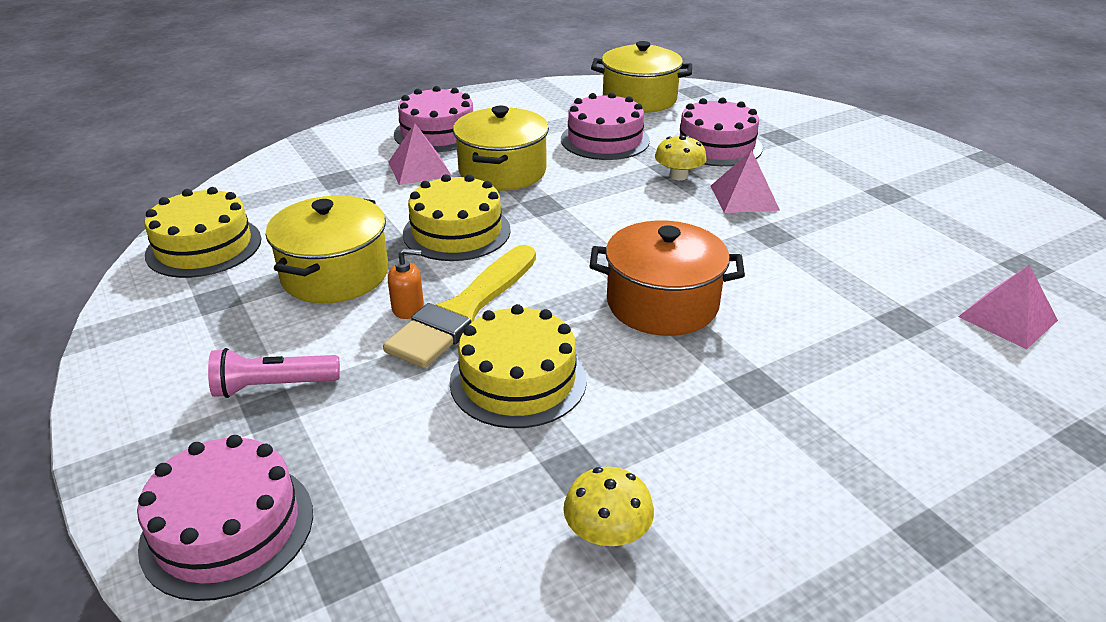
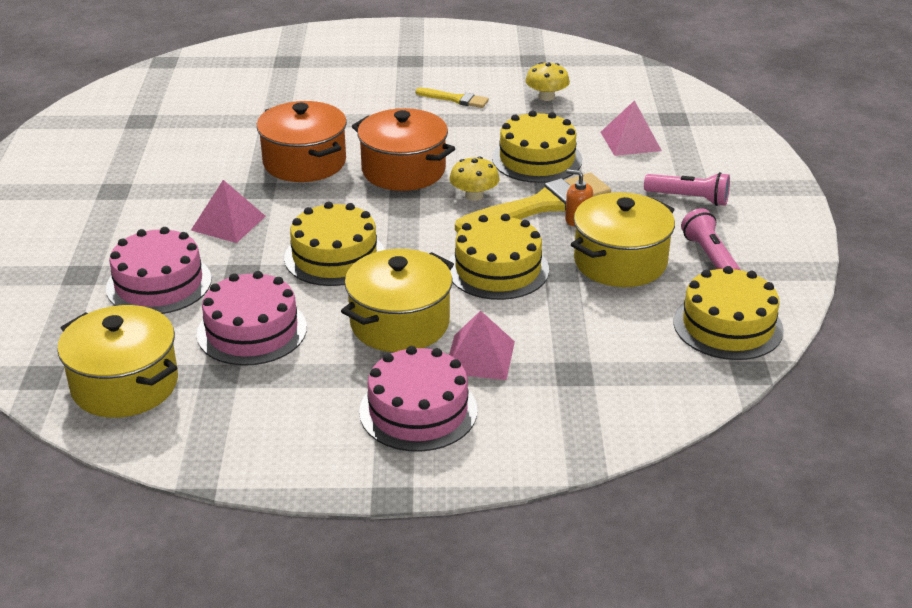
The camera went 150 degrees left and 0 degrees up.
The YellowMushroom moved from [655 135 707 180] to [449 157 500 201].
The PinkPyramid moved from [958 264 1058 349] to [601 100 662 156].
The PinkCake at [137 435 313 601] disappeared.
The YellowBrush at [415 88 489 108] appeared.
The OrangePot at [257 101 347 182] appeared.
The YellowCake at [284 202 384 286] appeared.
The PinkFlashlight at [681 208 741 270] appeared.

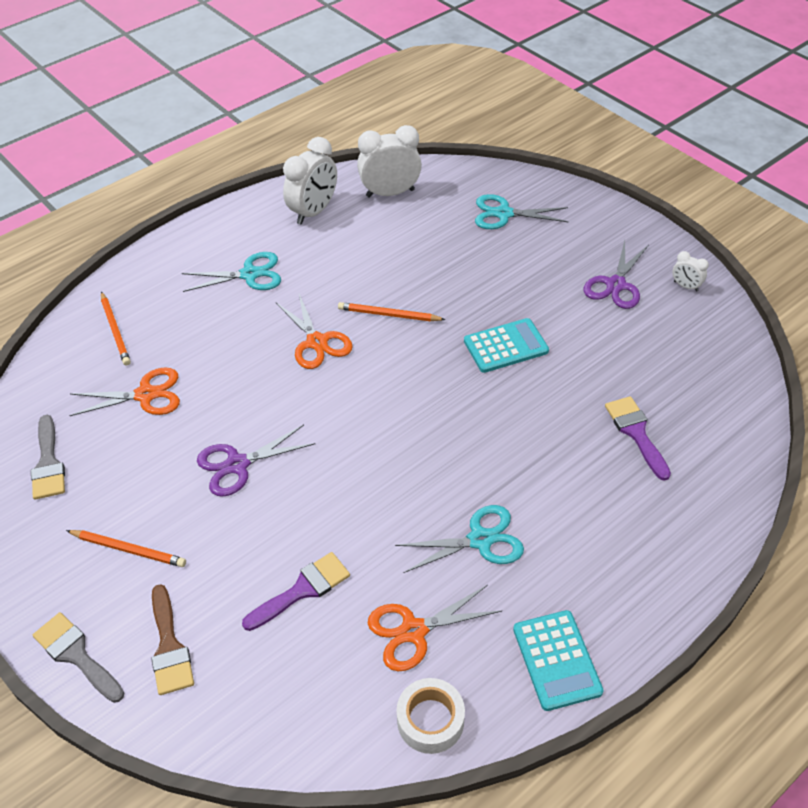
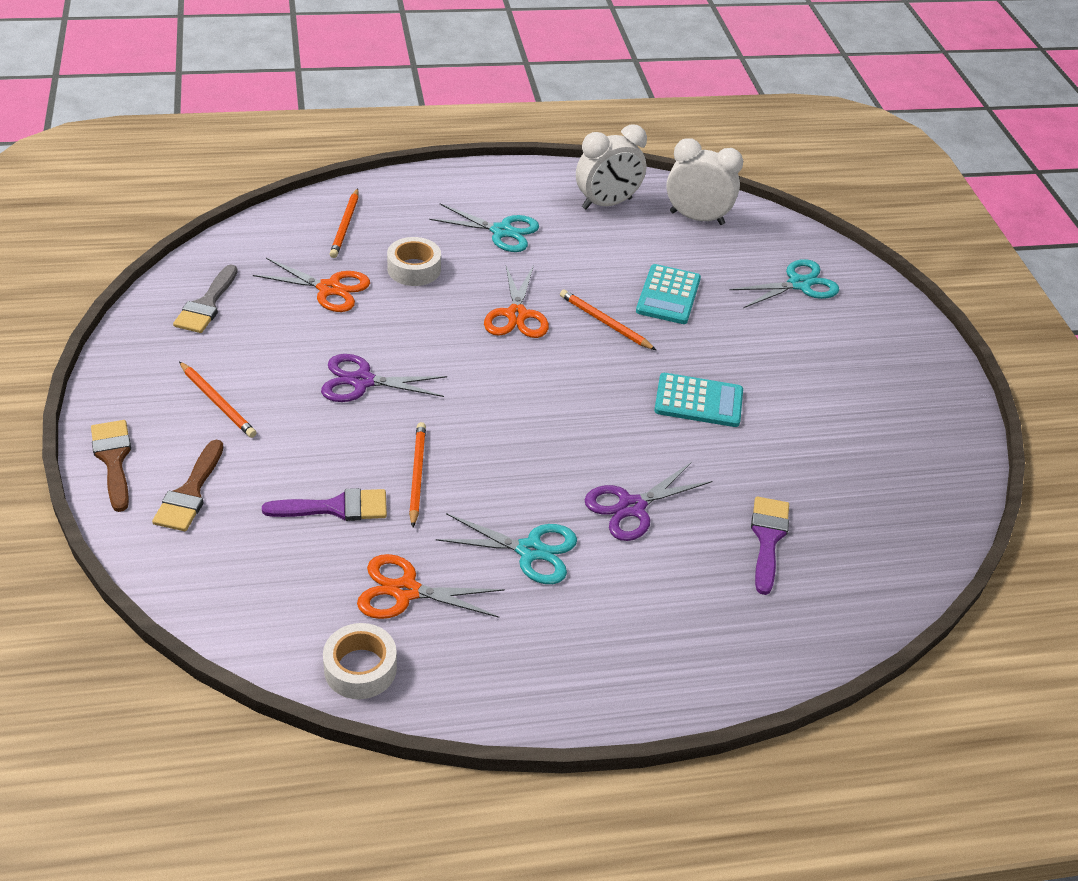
The camera went 25 degrees right and 5 degrees down.
The TurquoiseScissors at [475 194 569 229] turned 120 degrees clockwise.
The PurpleScissors moved from [583 241 649 309] to [585 462 713 541].
The WhiteClock at [672 251 709 292] disappeared.
The TurquoiseCalculator moved from [513 610 604 711] to [636 264 701 324].
The GreyBrush at [33 612 124 703] became the BrownBrush at [91 420 131 512].
The WhiteTape at [387 237 441 286] appeared.
The OrangePencil at [409 422 426 527] appeared.

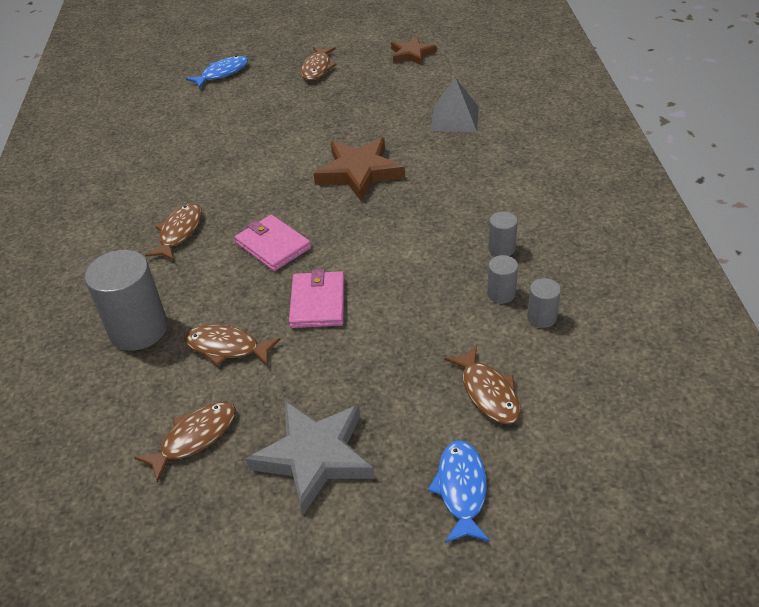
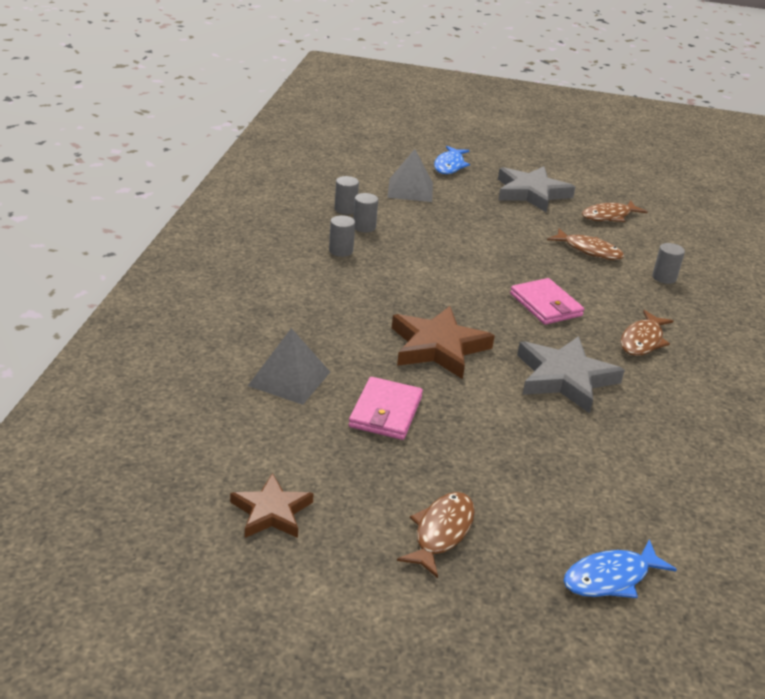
The camera went 170 degrees left and 10 degrees down.
The GreyCylinder at [85 250 168 350] changed to 0.49 times the size.
The PinkWallet moved from [289 269 344 328] to [349 377 423 440].
The BrownFish at [444 345 521 424] was replaced by the GreyPyramid at [387 149 433 202].
The GreyStar at [517 336 625 413] appeared.

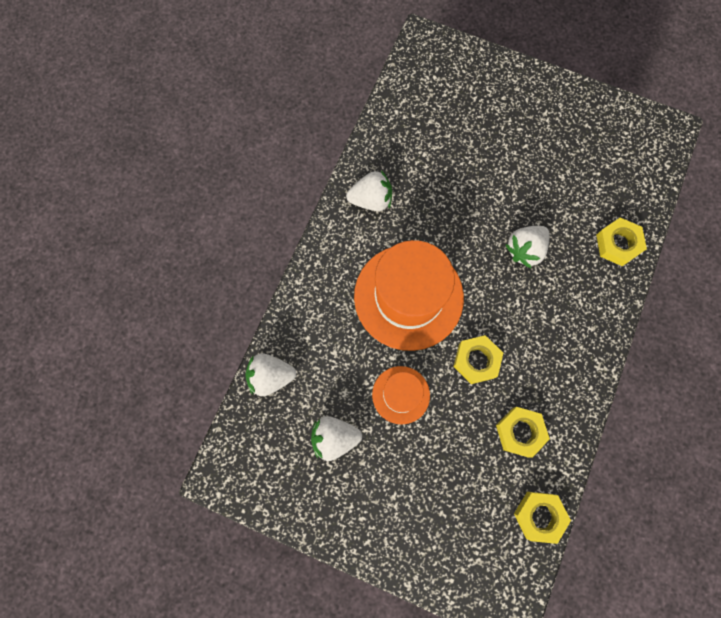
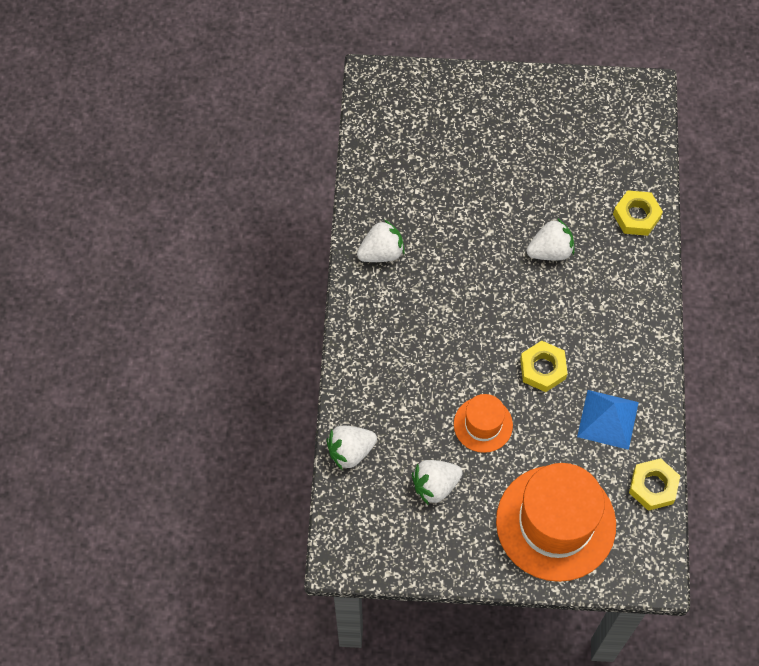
The camera went 20 degrees left and 10 degrees down.
The WhiteStrawberry at [505 226 549 268] turned 135 degrees counterclockwise.
The OrangeHat moved from [354 240 464 351] to [496 463 616 582].
The YellowNut at [496 407 550 458] was replaced by the BluePyramid at [577 390 639 450].

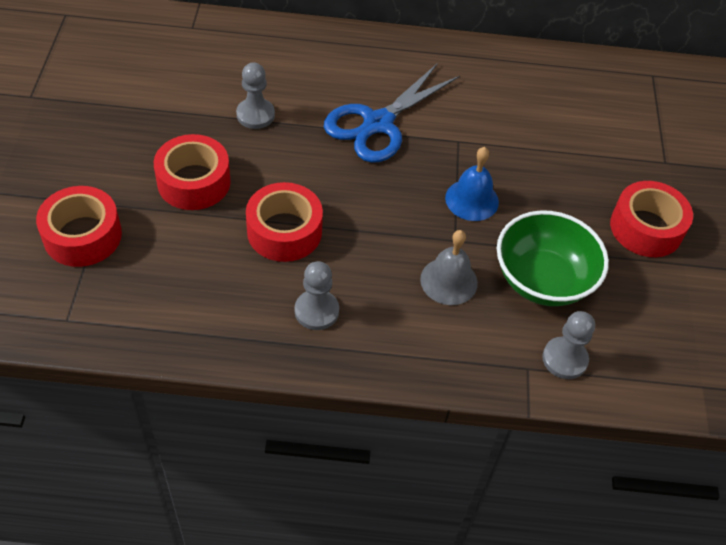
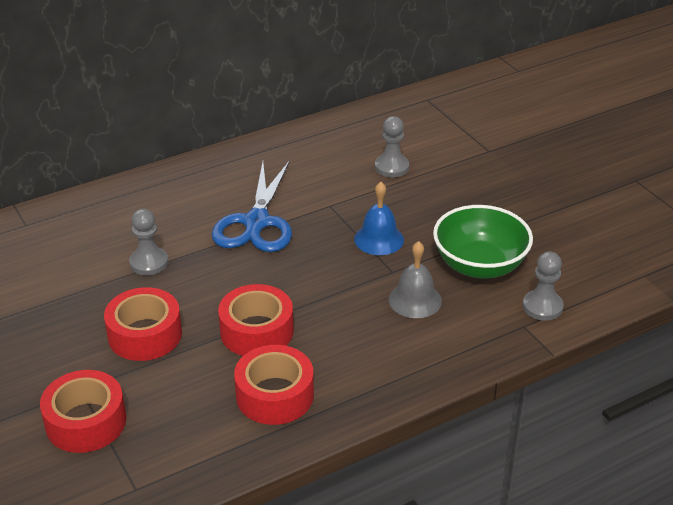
The camera went 30 degrees left and 15 degrees down.
The RedTape moved from [610 181 693 257] to [234 345 314 425].
The GreyPawn moved from [295 261 339 330] to [375 116 409 177].

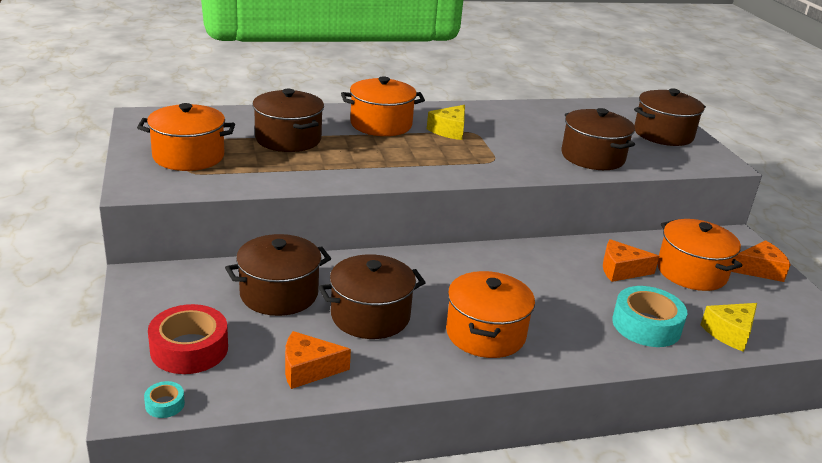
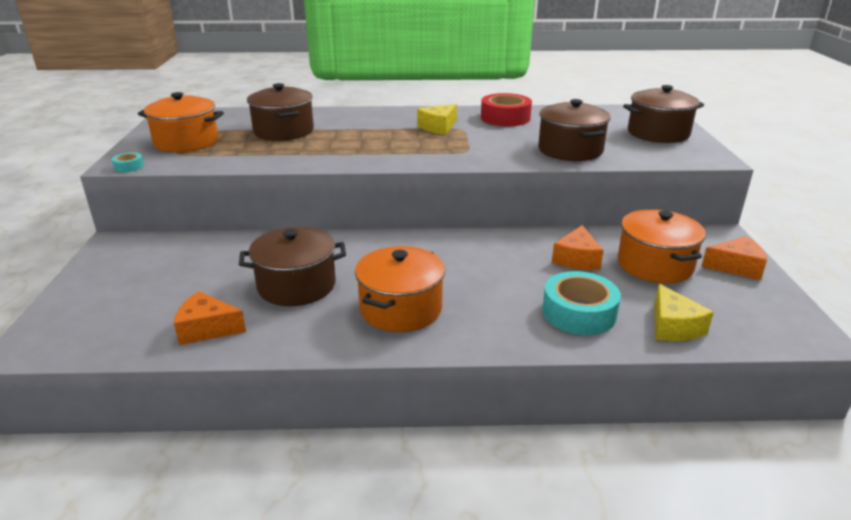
The camera went 15 degrees right and 0 degrees up.
The OrangePot at [341 76 425 136] disappeared.
The BrownPot at [225 234 331 316] disappeared.
The OrangeCheese at [603 239 659 282] turned 90 degrees counterclockwise.
The YellowCheese at [700 303 757 352] turned 75 degrees counterclockwise.
The RedTape moved from [148 304 228 374] to [481 93 532 126].
The TurquoiseTape moved from [144 381 185 418] to [112 152 144 172].

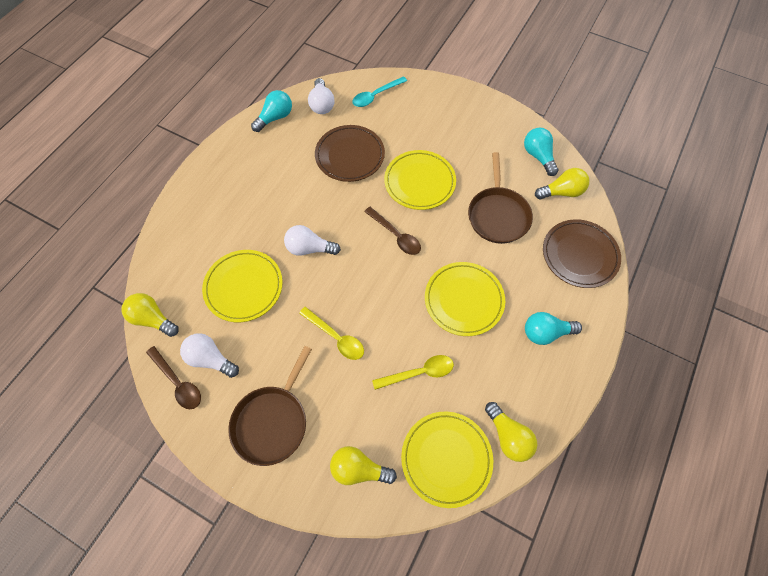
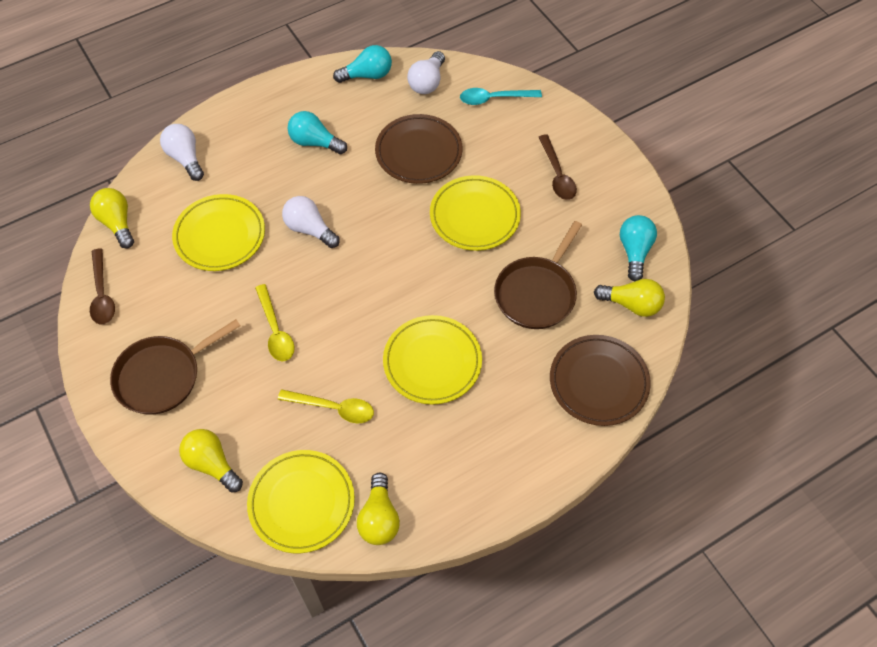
The camera went 30 degrees right and 5 degrees down.
The BrownSpoon moved from [364 207 421 255] to [539 134 577 200].
The TurquoiseLightBulb moved from [525 312 582 345] to [288 111 347 154].
The WhiteLightBulb moved from [180 333 239 378] to [160 124 204 181].

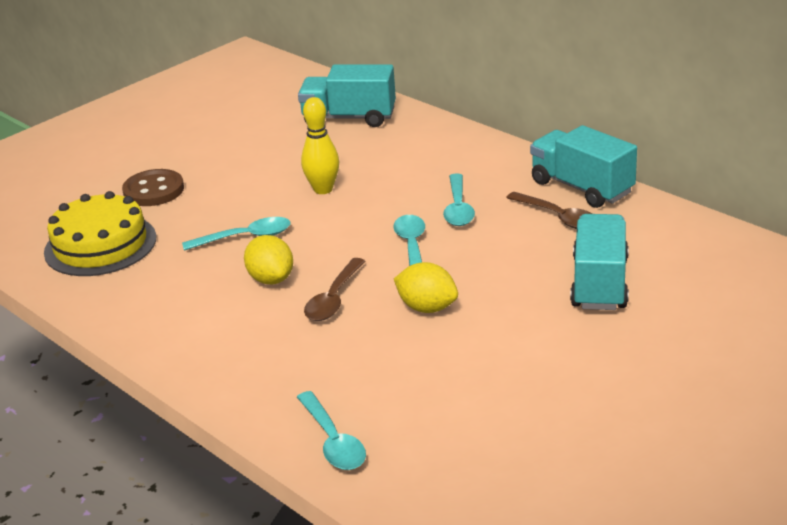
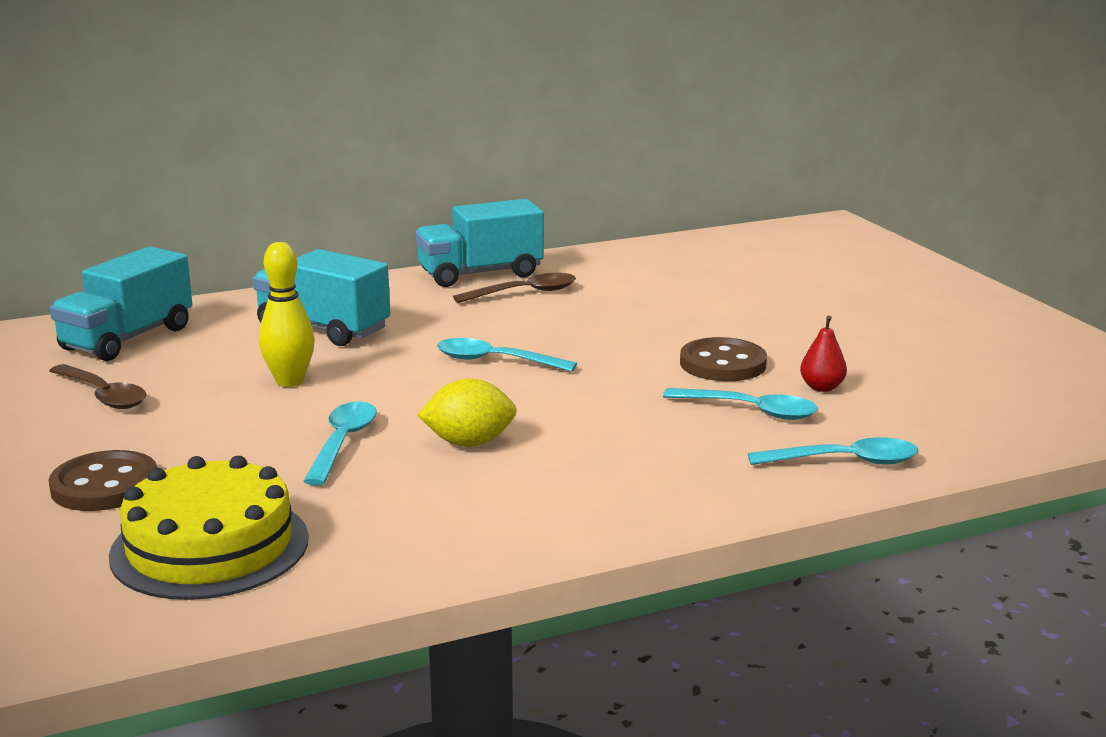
The camera went 70 degrees left and 10 degrees down.
The TurquoiseSpoon moved from [443 173 475 226] to [663 388 818 420].
The TurquoiseTruck moved from [570 214 629 310] to [253 249 390 346].
The BrownSpoon moved from [304 258 365 321] to [50 364 146 409].
The YellowLemon at [394 262 458 313] disappeared.
The RedPear at [800 316 847 392] appeared.
The BrownButton at [680 337 767 381] appeared.

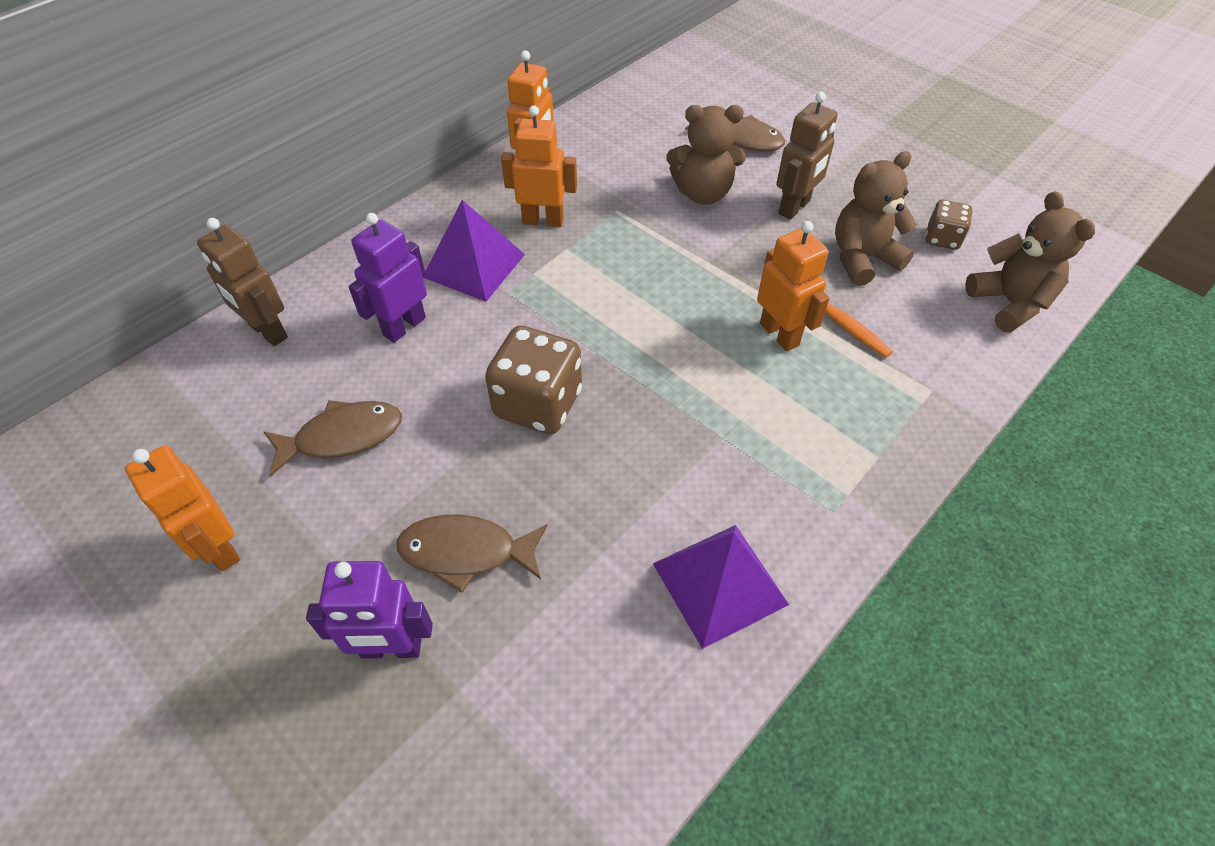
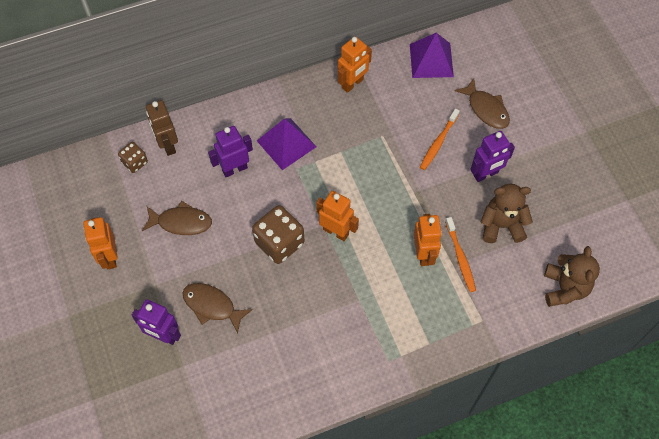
The camera went 25 degrees right and 10 degrees up.
The BrownRobot at [776 92 838 220] became the PurpleRobot at [470 131 515 182].
The OrangeRobot moved from [501 105 577 227] to [316 191 359 241].
The BrownTeddyBear at [666 105 745 205] was replaced by the OrangeToothbrush at [420 109 460 170].
The BrownDice moved from [926 200 973 250] to [118 142 148 173].
The PurplePyramid moved from [653 525 789 649] to [410 33 454 78].

